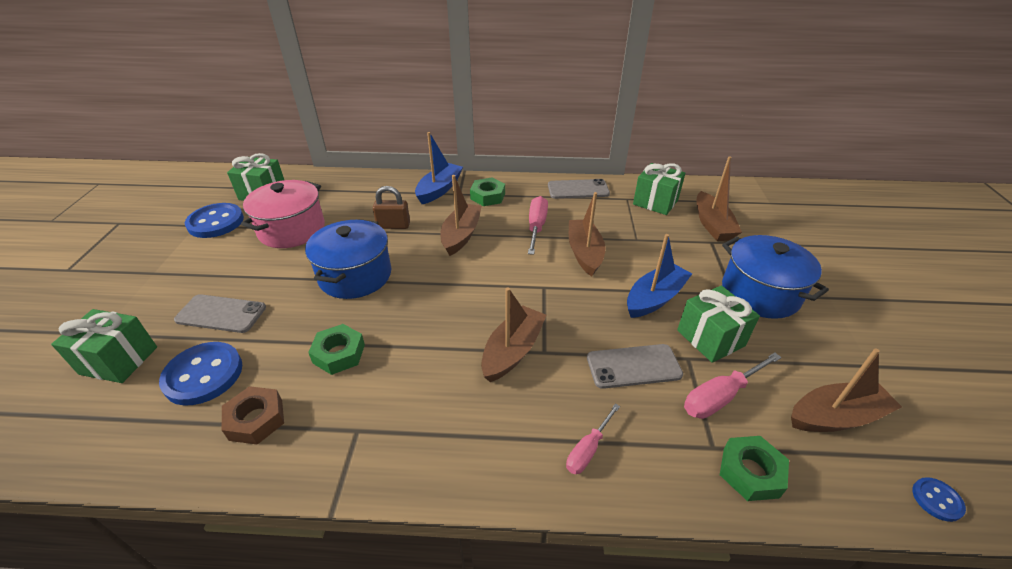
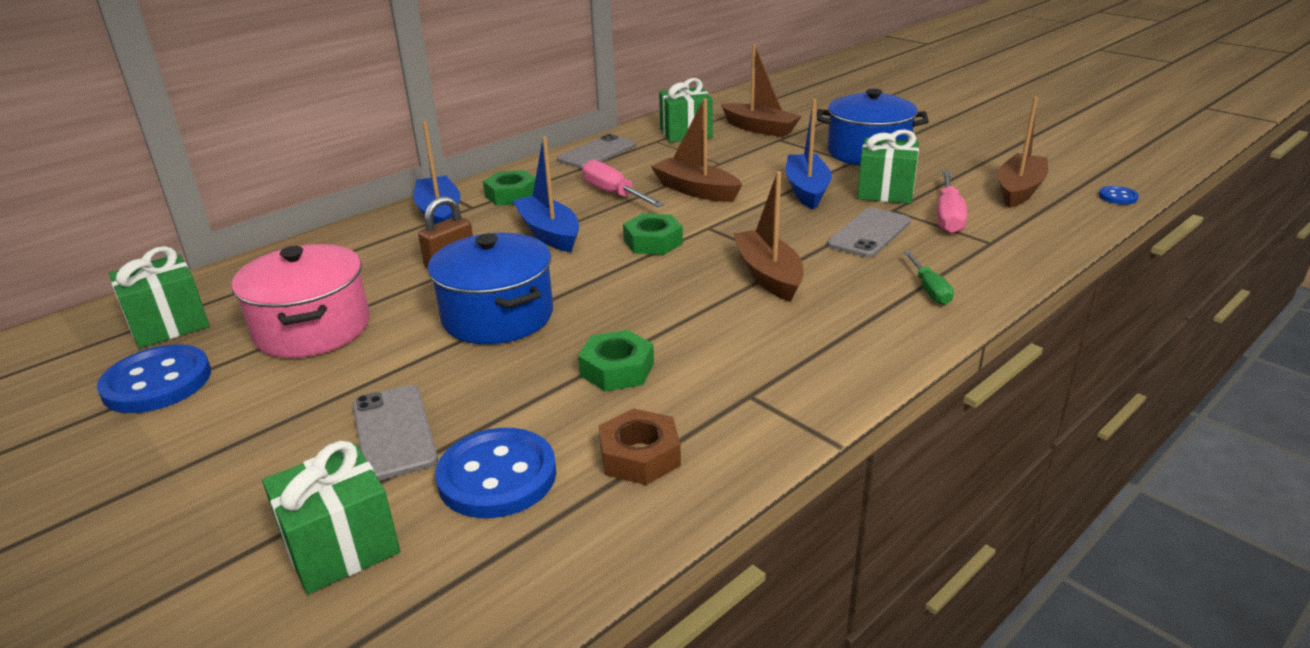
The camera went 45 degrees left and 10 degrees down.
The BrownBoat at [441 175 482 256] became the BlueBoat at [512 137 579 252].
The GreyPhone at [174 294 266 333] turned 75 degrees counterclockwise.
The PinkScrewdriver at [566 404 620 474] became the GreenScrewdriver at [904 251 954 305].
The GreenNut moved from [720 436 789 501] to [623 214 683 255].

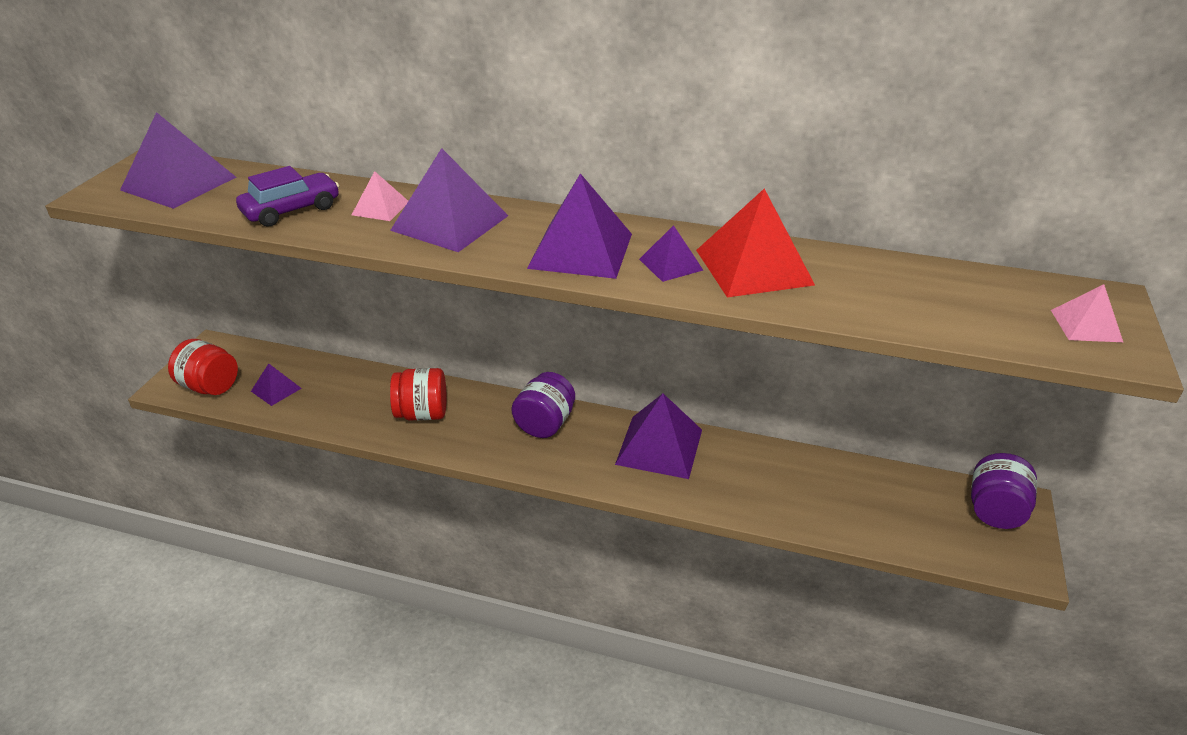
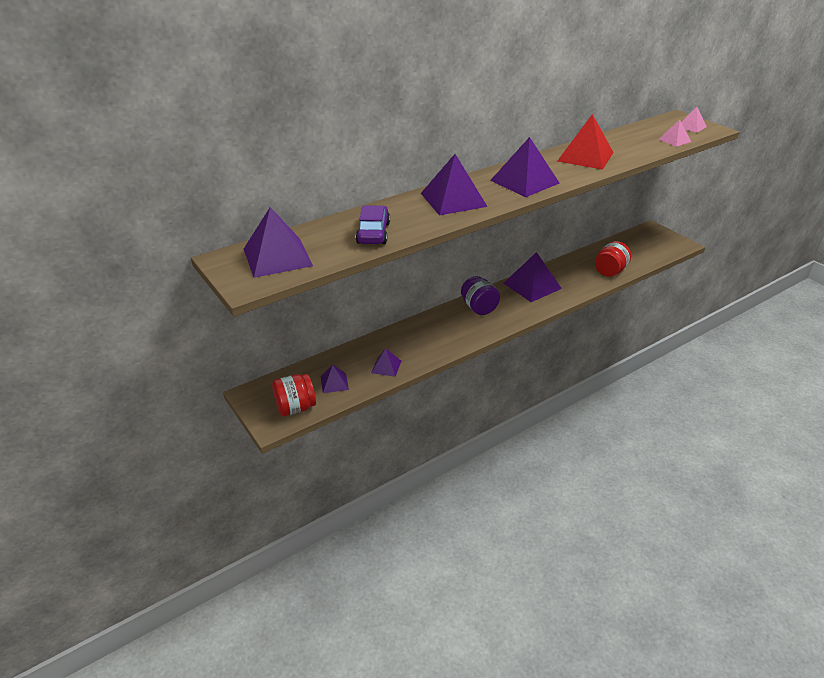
The camera went 50 degrees left and 0 degrees up.
The PinkPyramid moved from [352 171 408 221] to [658 120 691 147].
The PurplePyramid moved from [639 225 703 282] to [371 349 401 377].
The RedJar moved from [390 368 446 421] to [595 241 631 277].
The PurpleJar at [971 453 1037 529] disappeared.

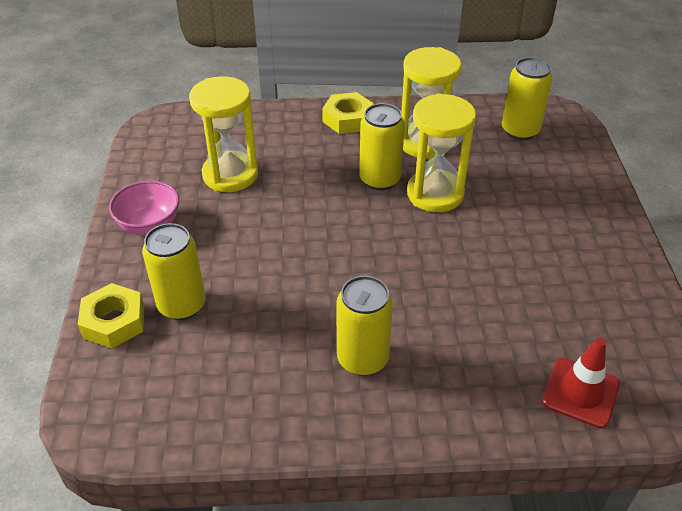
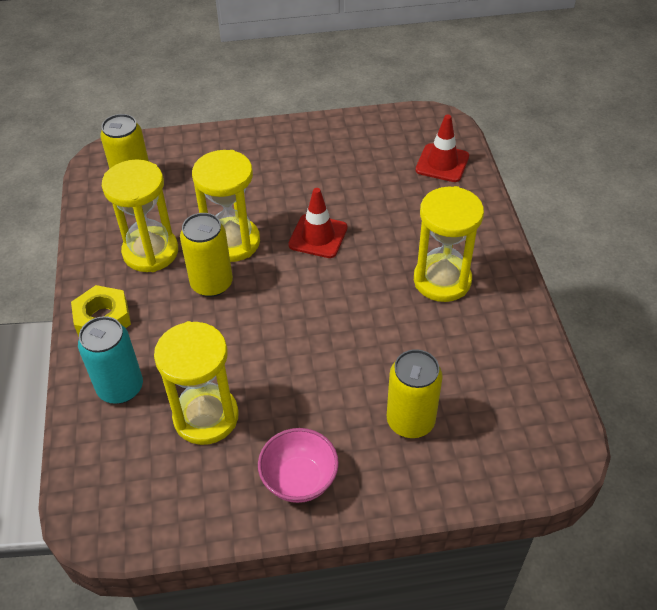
The camera went 95 degrees left and 5 degrees up.
The YellowCan at [336 276 393 376] was replaced by the YellowHourglass at [414 186 484 302].
The YellowNut at [78 283 144 348] disappeared.
The RedTrafficCone at [288 188 348 258] appeared.
The TurquoiseCan at [78 316 143 404] appeared.

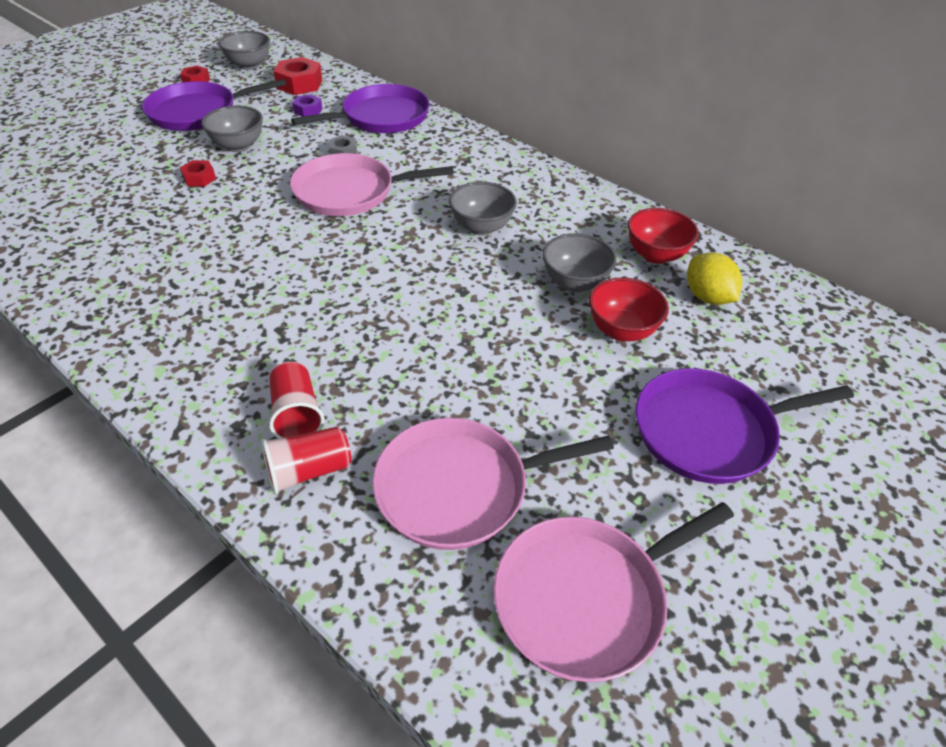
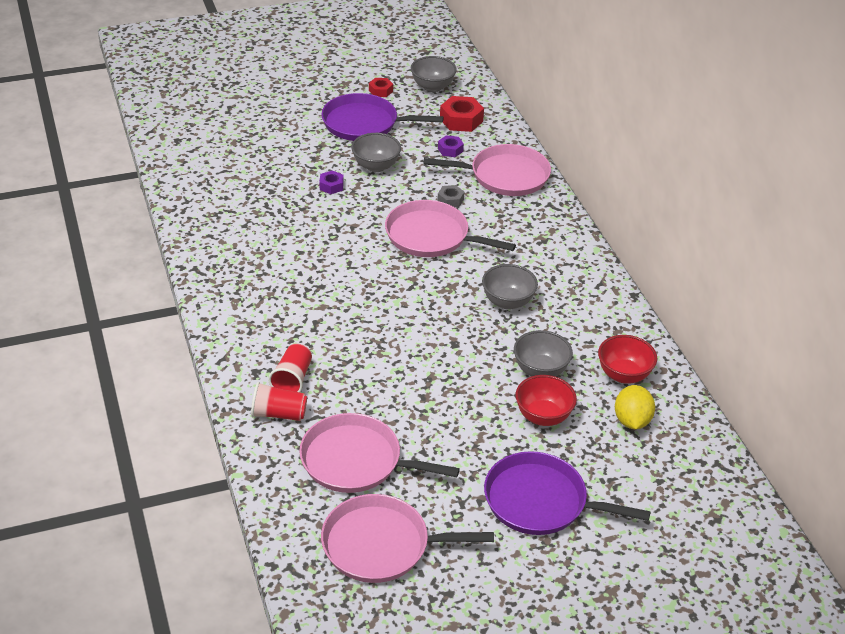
The camera went 30 degrees right and 5 degrees down.
The PurplePan at [291 84 430 133] became the PinkPan at [424 144 551 196].
The RedNut at [180 160 216 187] became the PurpleNut at [319 170 344 194].

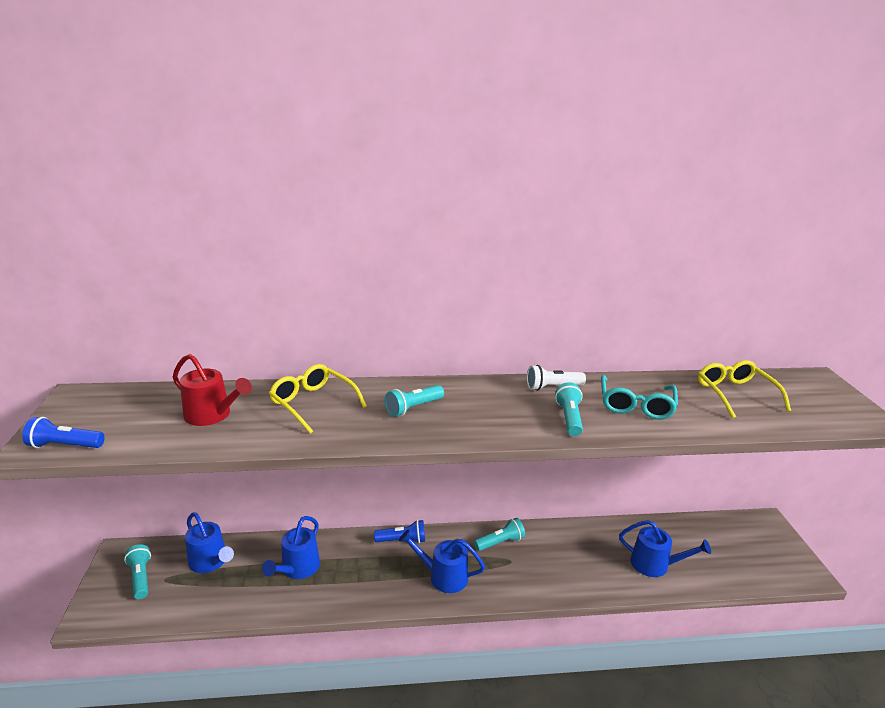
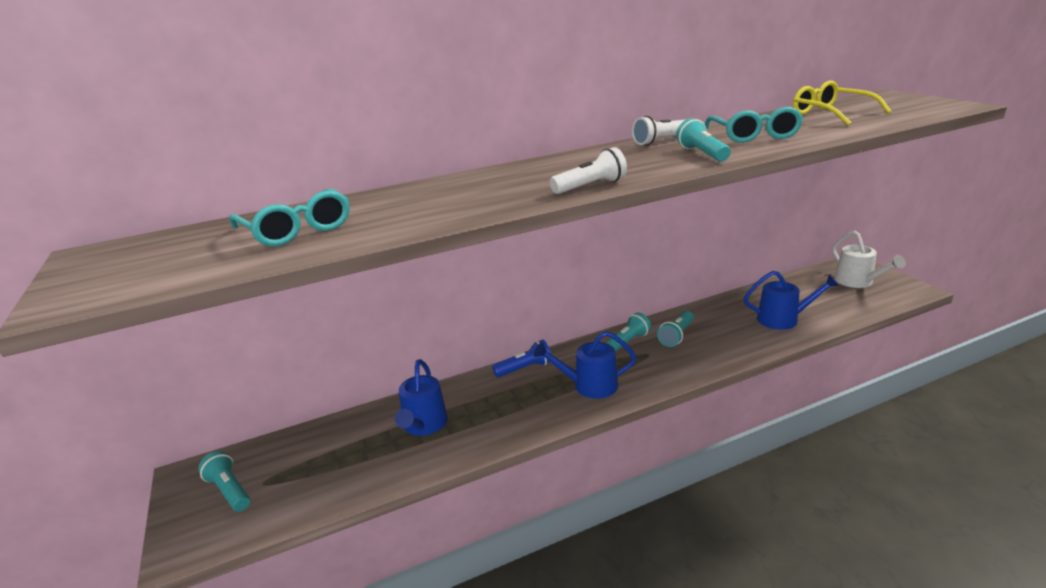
The camera went 15 degrees left and 0 degrees up.
The RedWateringCan at [173 354 252 426] was replaced by the TurquoiseGlasses at [229 189 350 246].
The YellowGlasses at [269 364 367 434] disappeared.
The TurquoiseFlashlight moved from [385 385 444 417] to [657 311 694 347].
The BlueFlashlight at [22 417 105 448] disappeared.
The BlueWateringCan at [185 512 234 573] disappeared.
The WhiteFlashlight at [550 147 627 194] appeared.
The WhiteWateringCan at [832 231 906 288] appeared.

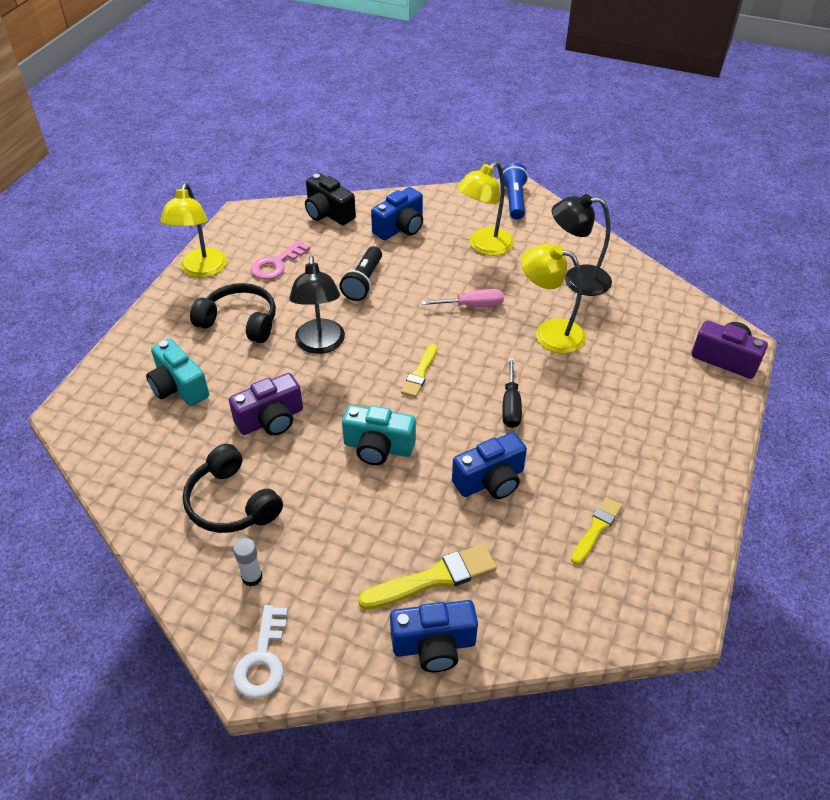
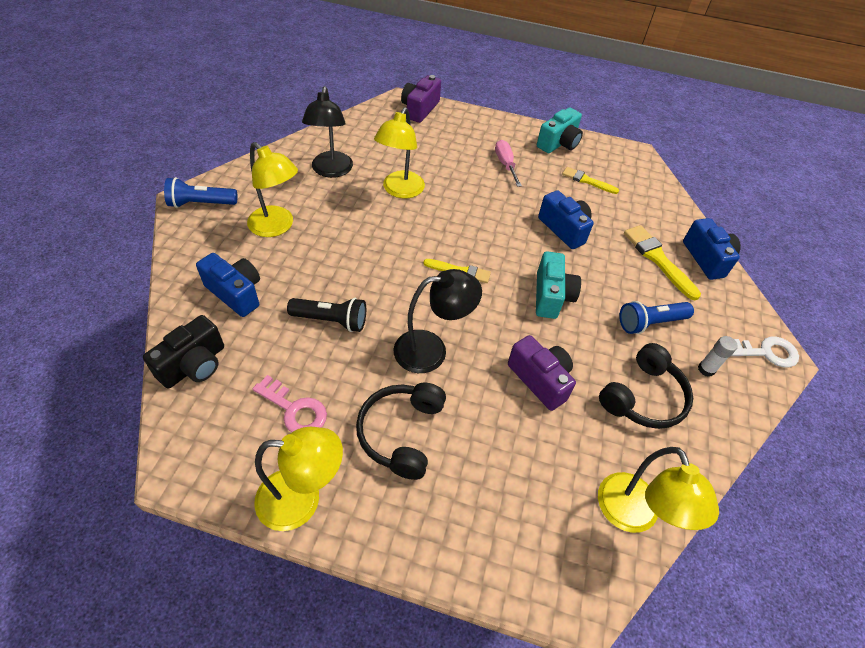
The camera went 100 degrees left and 5 degrees up.
The PinkScrewdriver moved from [421 289 504 307] to [495 140 522 187].
The TurquoiseCamera moved from [146 338 209 406] to [537 107 583 153].
The BlackScrewdriver at [502 357 522 428] disappeared.
The BlueFlashlight at [619 301 694 334] appeared.
The YellowLamp at [598 447 719 533] appeared.

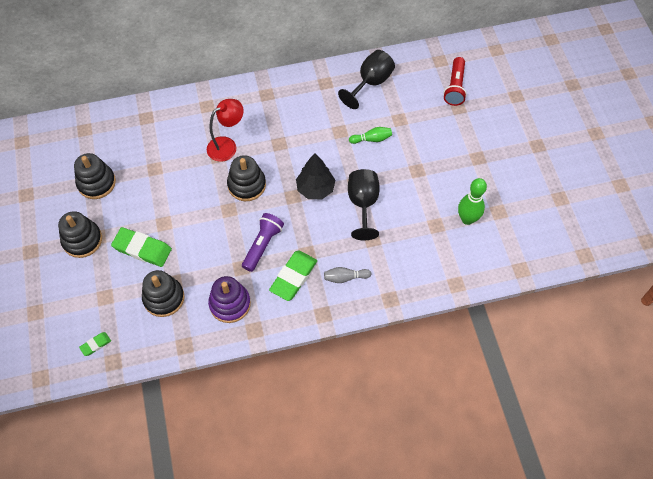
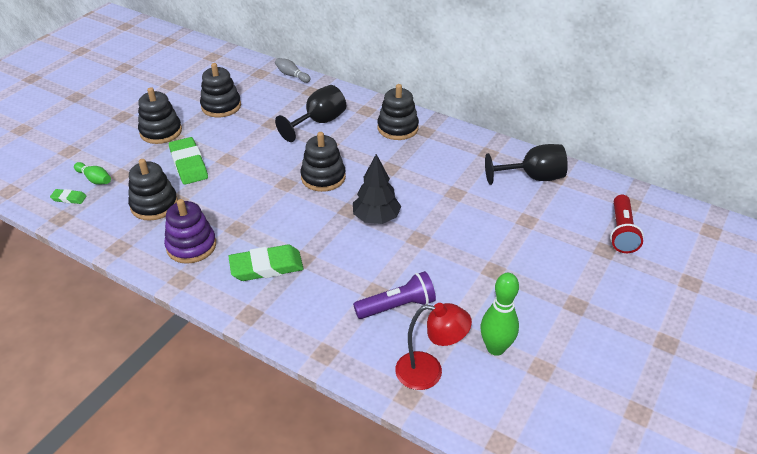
The camera went 45 degrees right and 20 degrees down.
The RedFlashlight at [443 57 467 106] turned 45 degrees counterclockwise.
The RedLamp moved from [207 99 244 162] to [395 303 472 390].
The GreenBowlingPin moved from [349 127 392 144] to [74 162 111 185].
The BlackGoblet moved from [348 169 380 240] to [275 85 346 142].
The PurpleFlashlight moved from [242 213 284 272] to [353 271 436 319].
The GreyBowlingPin moved from [324 267 372 283] to [275 58 310 83].
The BlackStackingToy at [377 84 419 140] appeared.

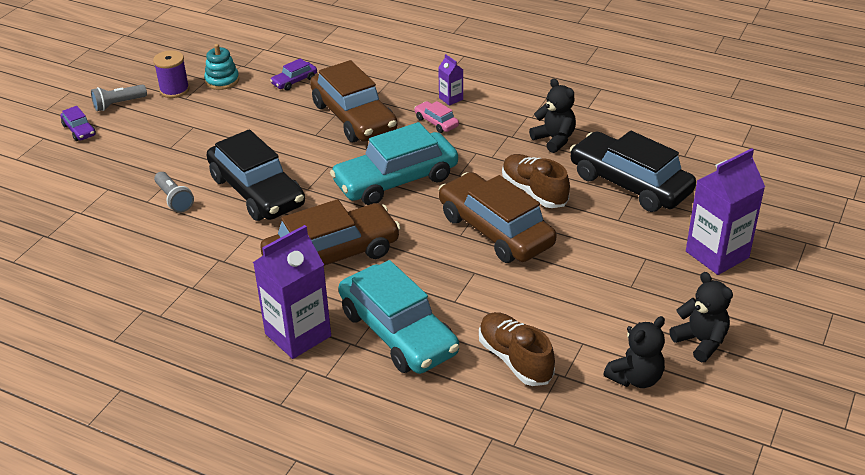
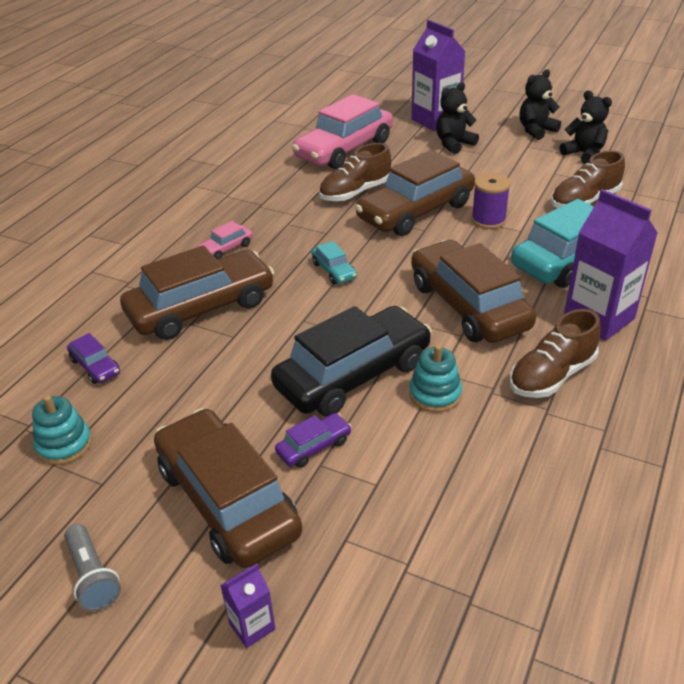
The camera went 90 degrees left and 0 degrees up.
The PurpleSpool moved from [153 50 189 98] to [471 173 511 229].
The PurpleCarton moved from [438 54 463 106] to [220 564 276 648].
The BlackTeddyBear moved from [529 78 576 153] to [436 82 479 154].
The PurpleCar moved from [60 106 96 141] to [275 413 352 468].
The TurquoiseCar at [330 122 458 205] changed to 0.43 times the size.
The BlackCar at [570 131 696 212] became the PinkCar at [292 94 393 169].
The GreyFlashlight at [154 172 194 213] disappeared.
The BrownShoe at [510 309 601 398] appeared.
The TurquoiseStackingToy at [409 344 462 412] appeared.
The BrownCar at [154 408 302 568] appeared.

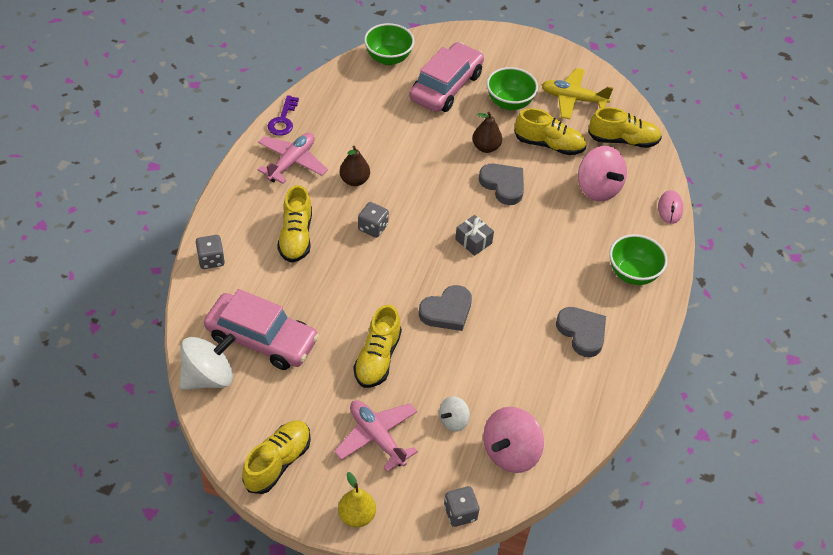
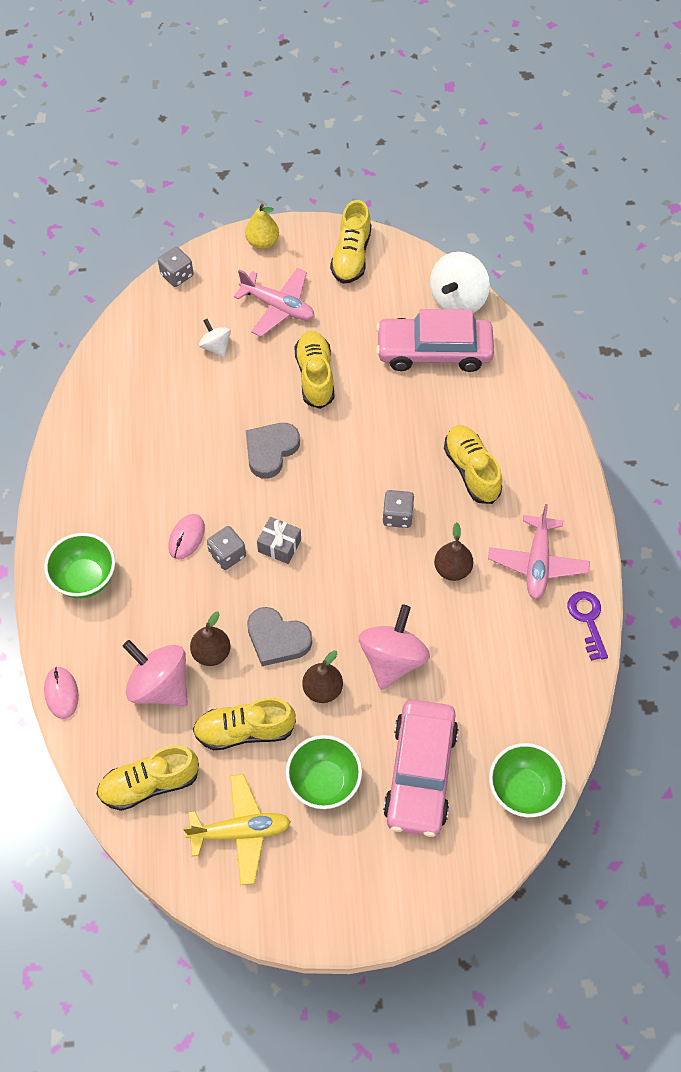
The camera went 160 degrees right and 10 degrees up.
The GreyDice moved from [196 235 225 269] to [207 526 246 570].
The GreyHeart at [556 307 606 357] disappeared.
The WhiteSpinningTop at [439 396 470 432] turned 60 degrees counterclockwise.
The PinkSpinningTop moved from [483 407 544 473] to [359 604 430 690].
The PinkMouse at [168 514 205 560] appeared.
The BrownPear at [190 611 231 666] appeared.

